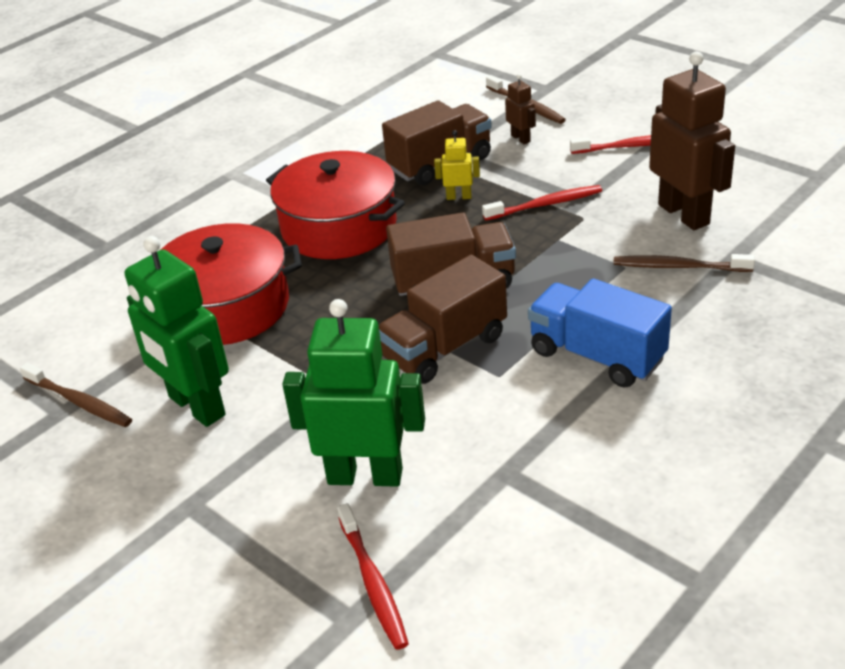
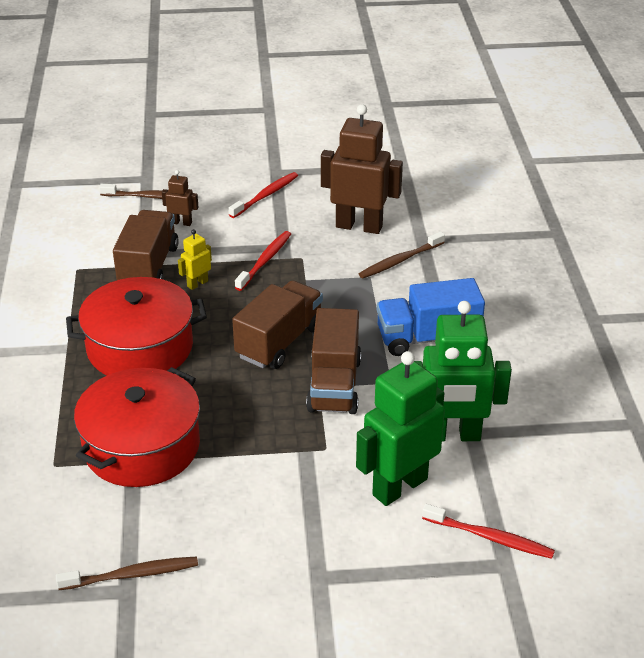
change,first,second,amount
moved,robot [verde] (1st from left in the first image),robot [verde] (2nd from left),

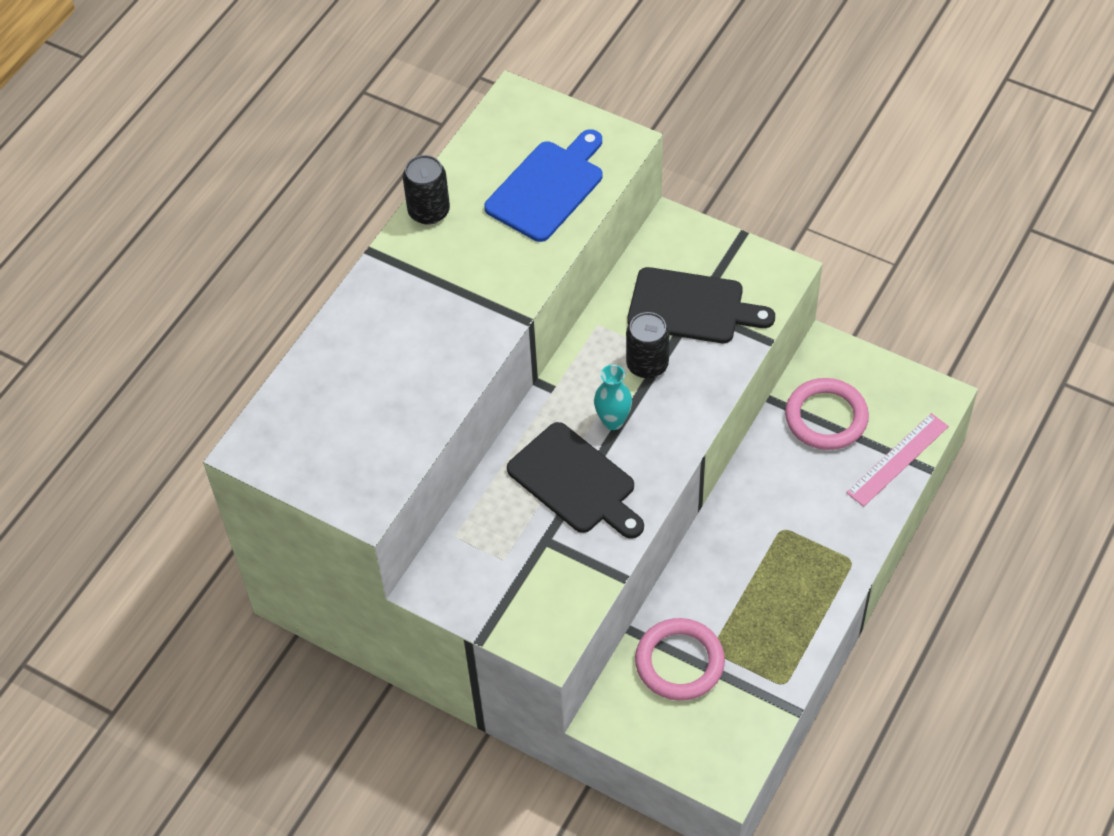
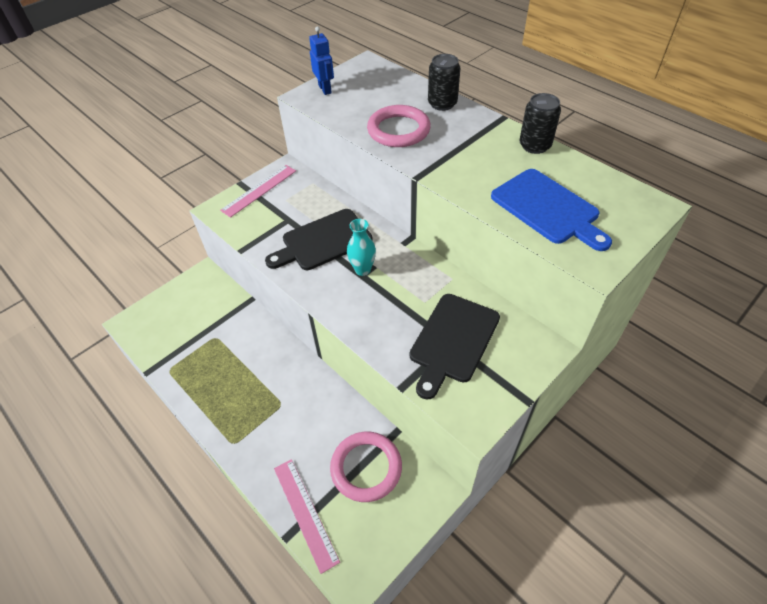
change,first,second,amount
moved,lata [negro] (2nd from left in the first image),lata [negro] (1st from left),
moved,anillo [rosa] (1st from left in the first image),anillo [rosa] (2nd from left),
added,,regla [rosa] (1st from left),
added,,robot [azul],

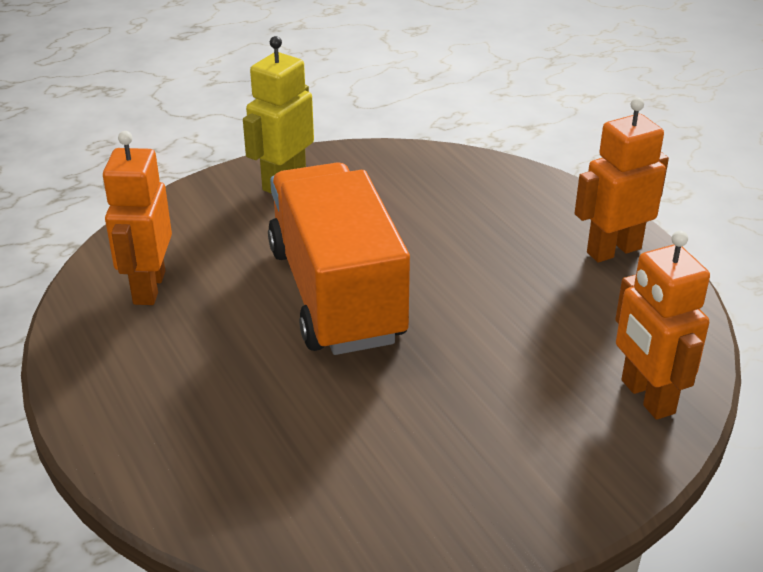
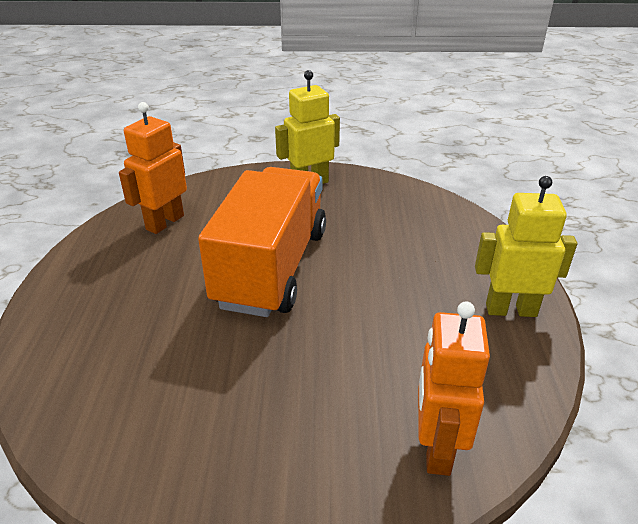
change,first,second,amount
recoloured,robot [naranja] (2nd from left),robot [amarillo] (2nd from left),

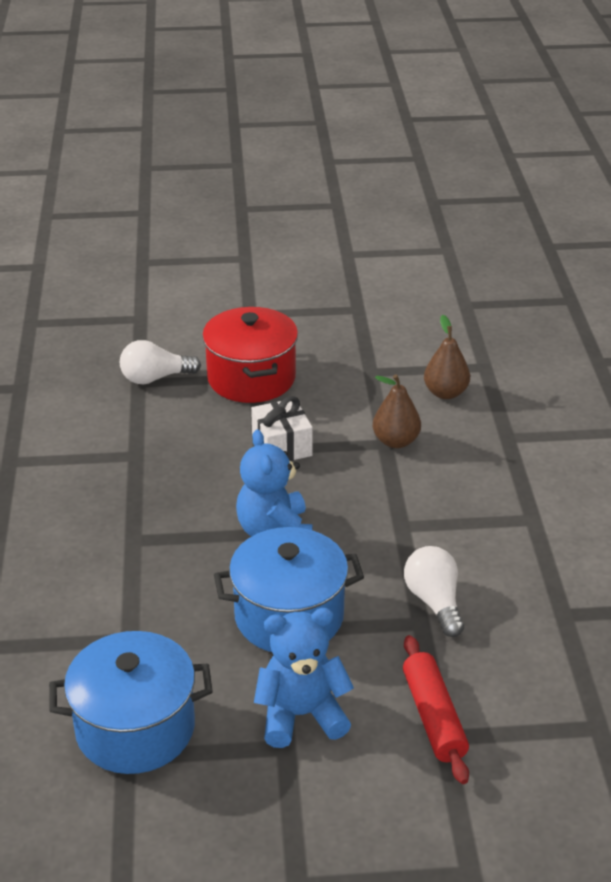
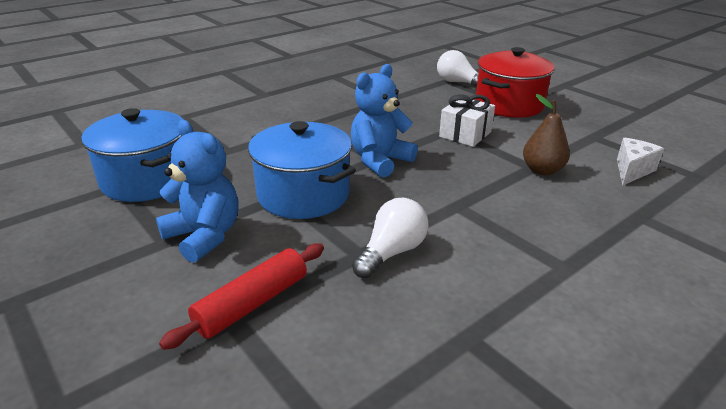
change,first,second,amount
replaced,pera [marrón] (2nd from left),queso [blanco],

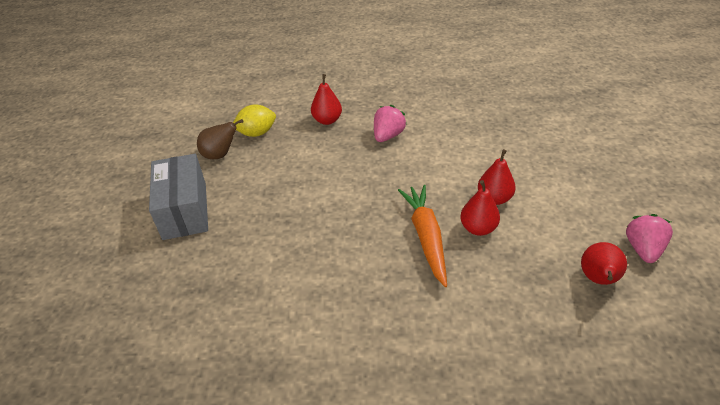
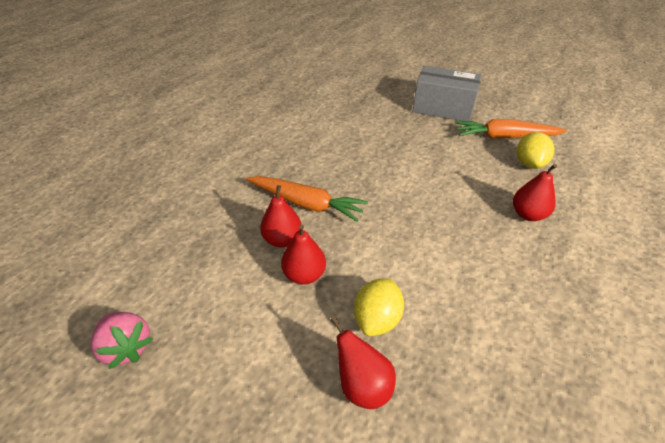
change,first,second,amount
replaced,pera [marrón],zanahoria [naranja] (2nd from left),
removed,fresa [rosa] (1st from left),,
moved,pera [rojo] (4th from left in the first image),pera [rojo] (3rd from left),
added,,limón [amarillo] (1st from left),

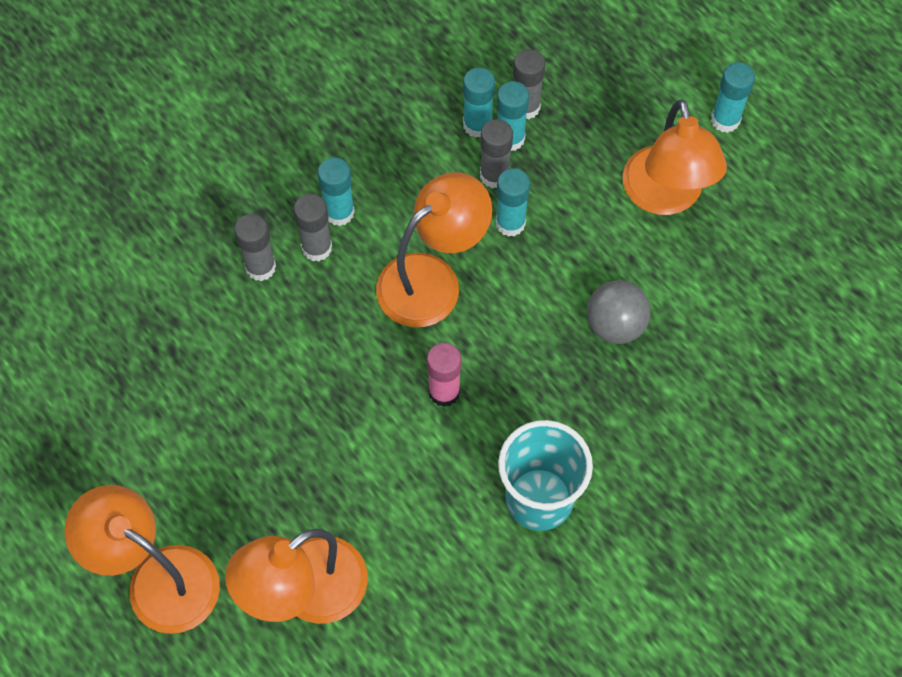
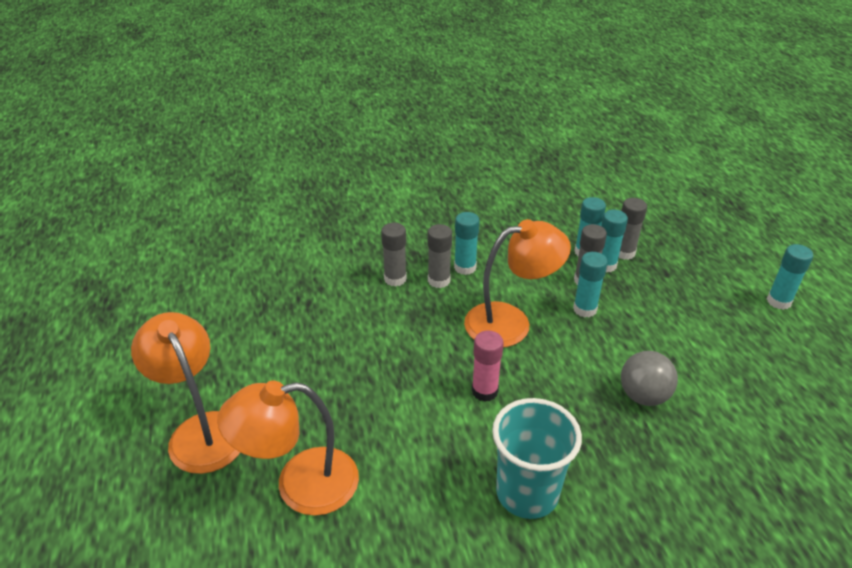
change,first,second,amount
removed,lámpara [naranja] (4th from left),,

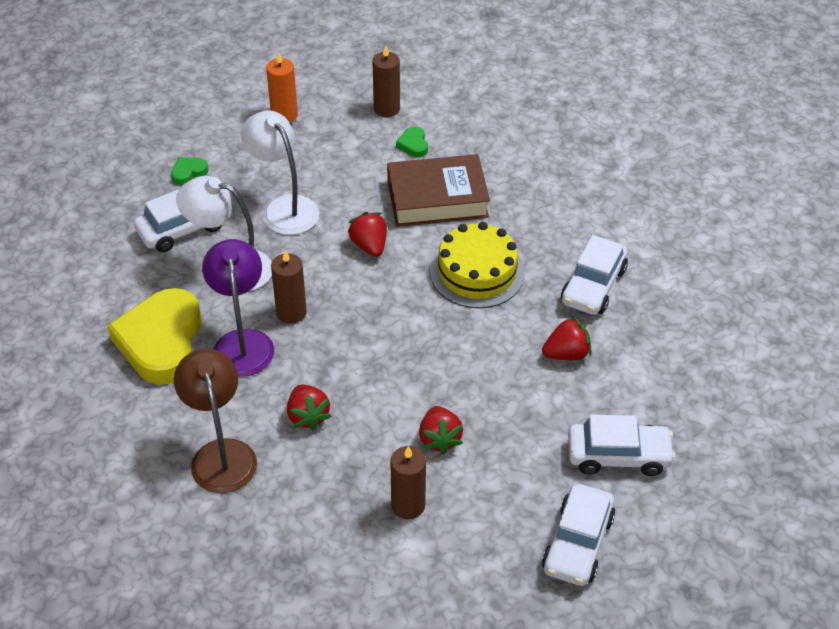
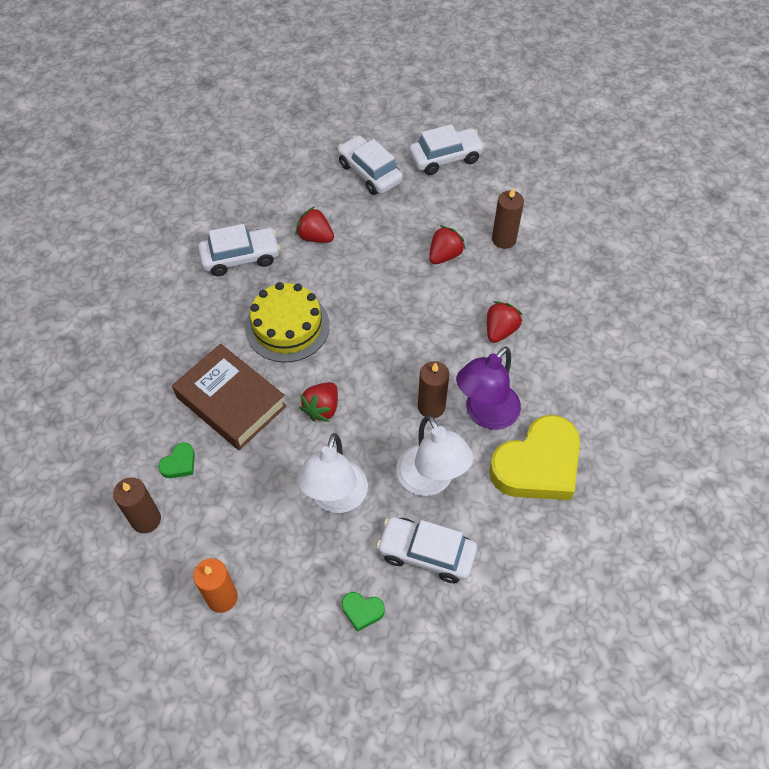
change,first,second,amount
removed,lámpara [marrón],,

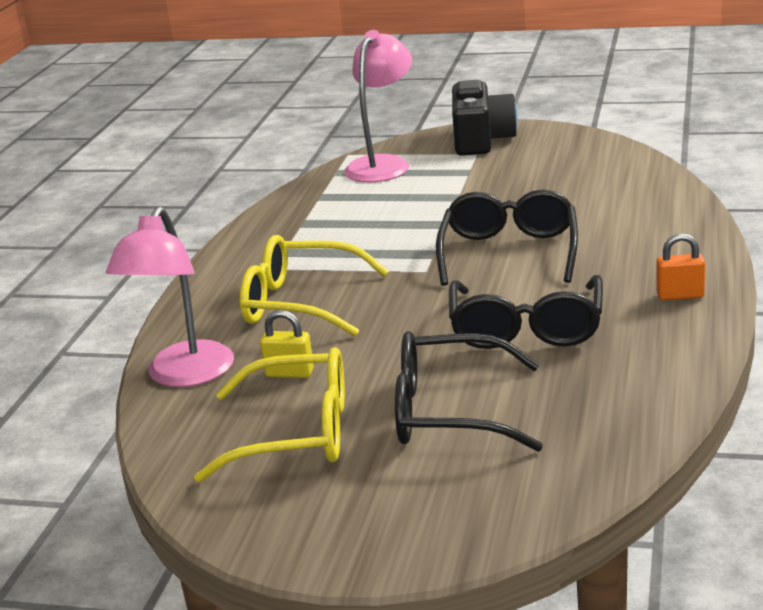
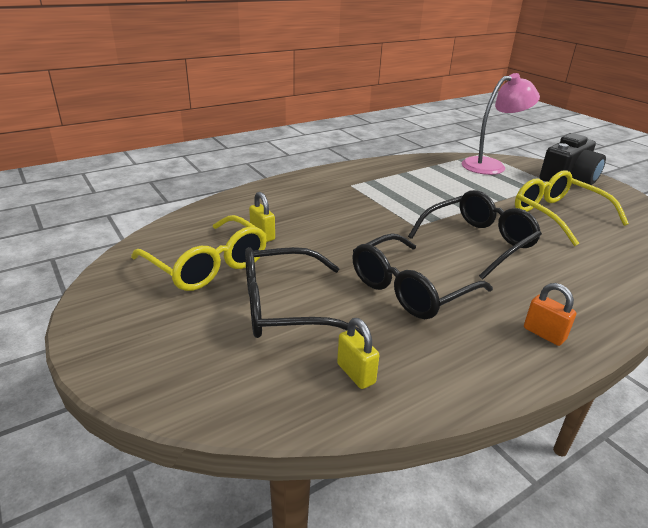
change,first,second,amount
removed,lámpara [rosa] (1st from left),,
moved,gafas [amarillo] (2nd from left),,
turned,gafas [negro] (1st from left),,60 degrees counterclockwise
added,,candado [amarillo] (2nd from left),

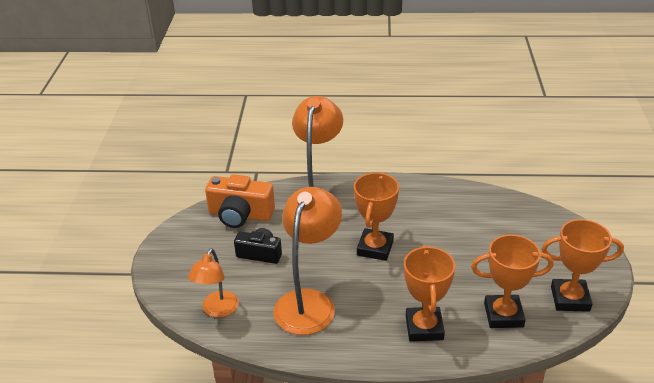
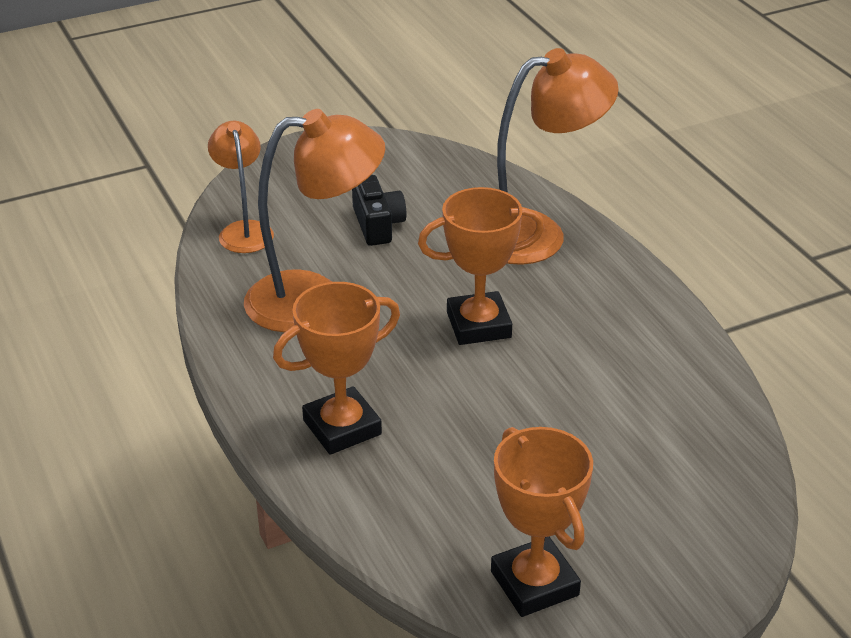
change,first,second,amount
turned,lámpara [naranja] (1st from left),,90 degrees clockwise
removed,cámara [naranja],,
removed,trofeo [naranja] (3rd from left),,

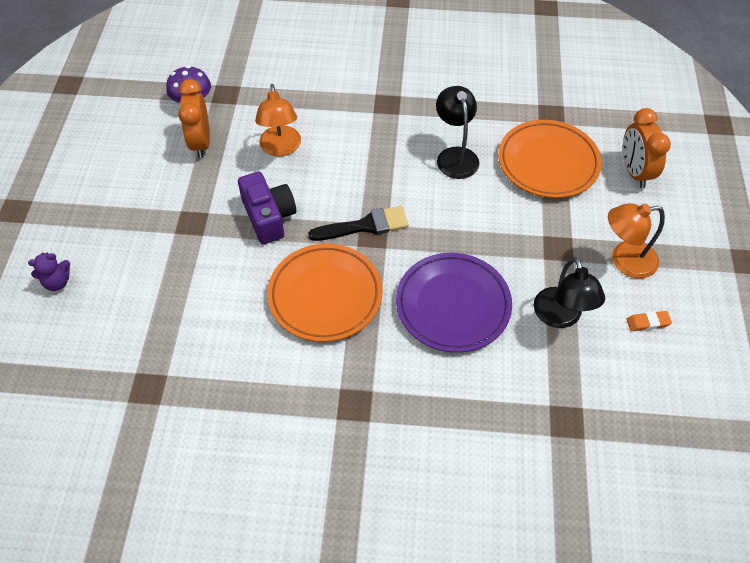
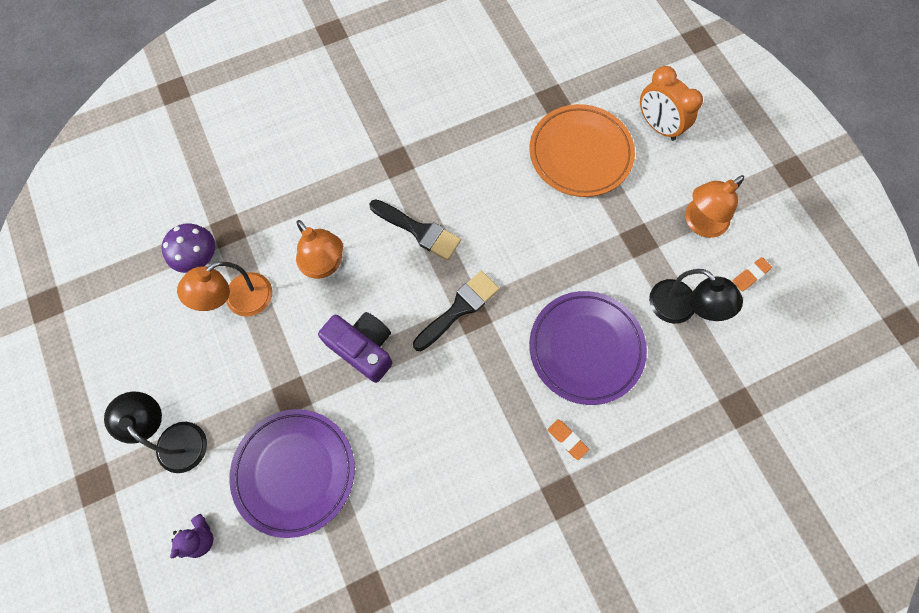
change,first,second,amount
replaced,despertador [naranja] (1st from left),lámpara [naranja] (1st from left),
removed,plato [naranja] (1st from left),,
moved,lámpara [negro] (1st from left),,
added,,plato [morado] (1st from left),
added,,pincel [negro] (1st from left),
added,,goma de borrar [naranja] (1st from left),

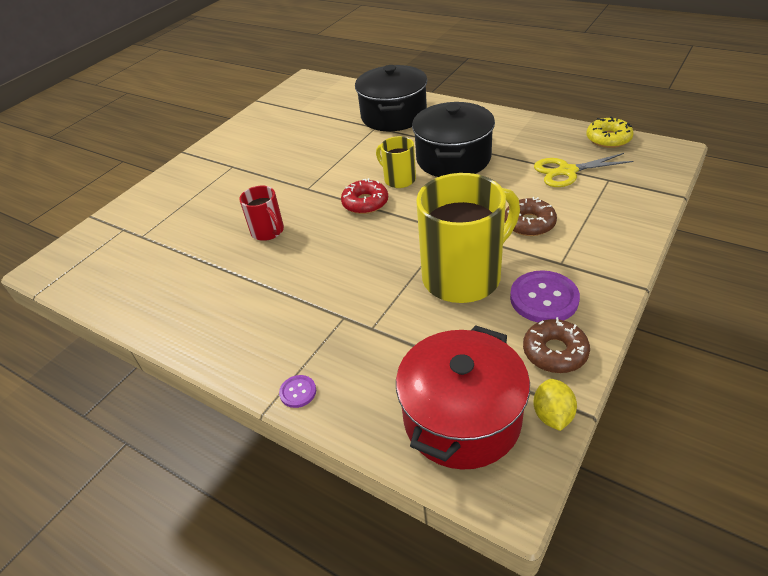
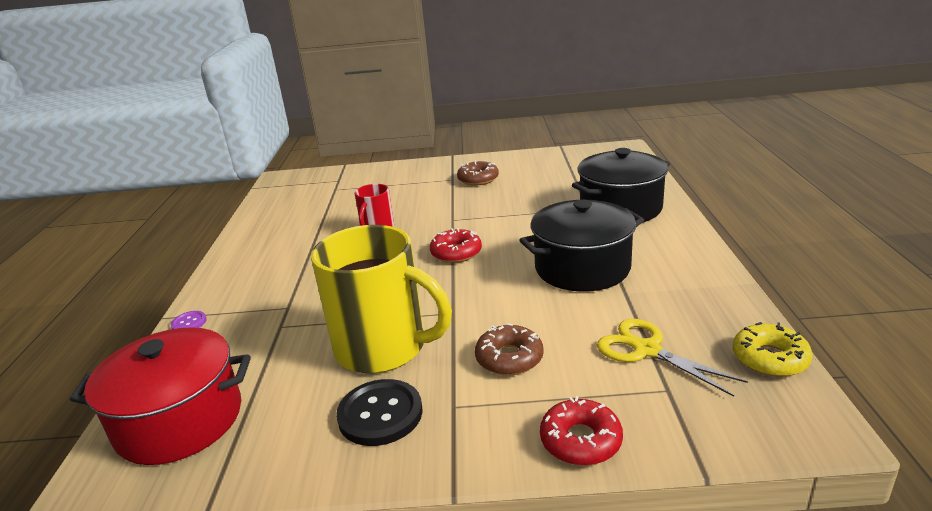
change,first,second,amount
removed,taza [amarillo] (1st from left),,
recoloured,botón [morado] (2nd from left),botón [negro],
moved,rosquilla [marrón] (2nd from left in the first image),rosquilla [marrón] (1st from left),
removed,limón [amarillo],,
added,,rosquilla [rojo] (2nd from left),

